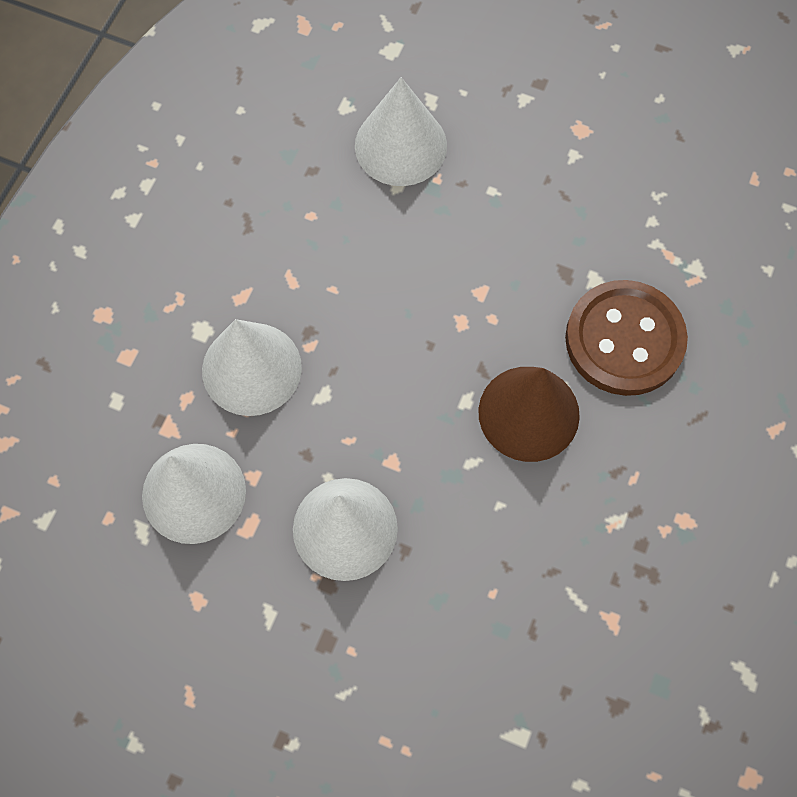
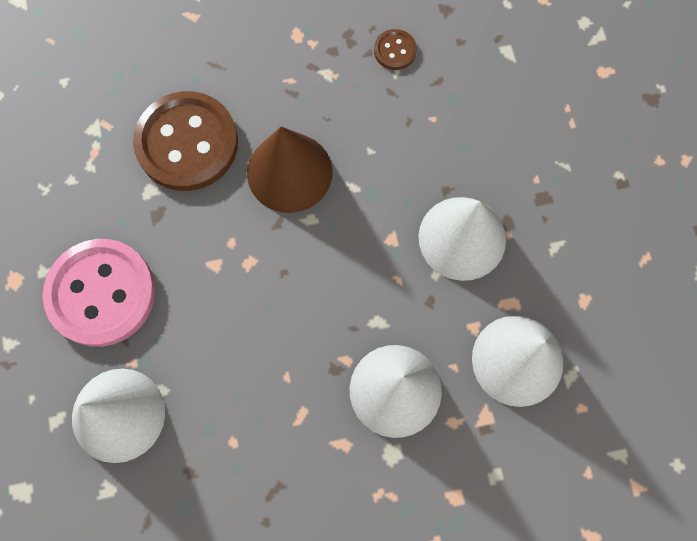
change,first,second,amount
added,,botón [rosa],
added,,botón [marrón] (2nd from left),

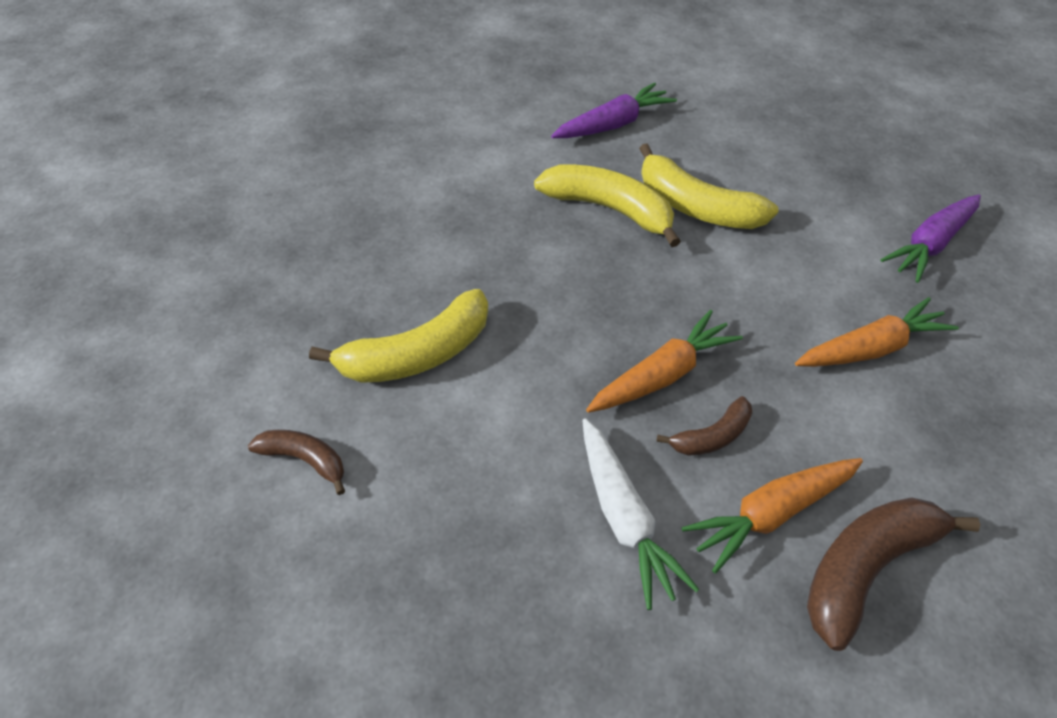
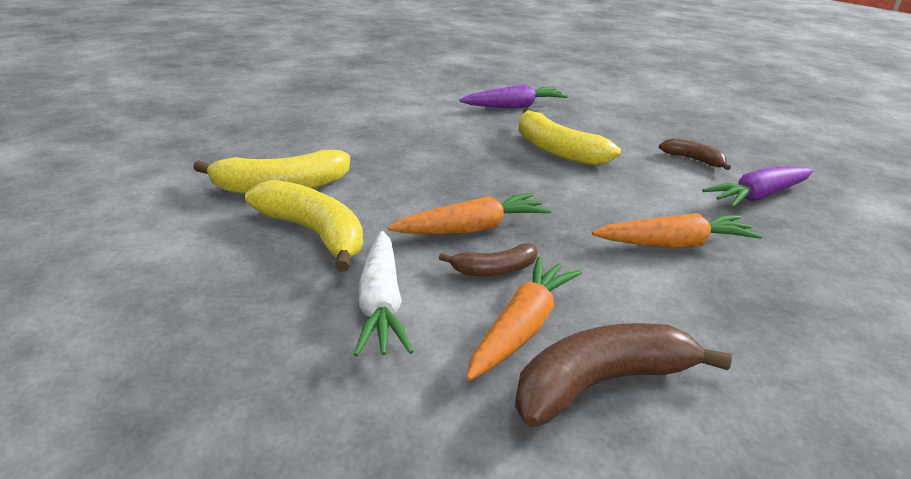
change,first,second,amount
moved,plátano [marrón] (1st from left in the first image),plátano [marrón] (3rd from left),
moved,plátano [amarillo] (2nd from left),,
turned,zanahoria [naranja] (2nd from left),,135 degrees clockwise

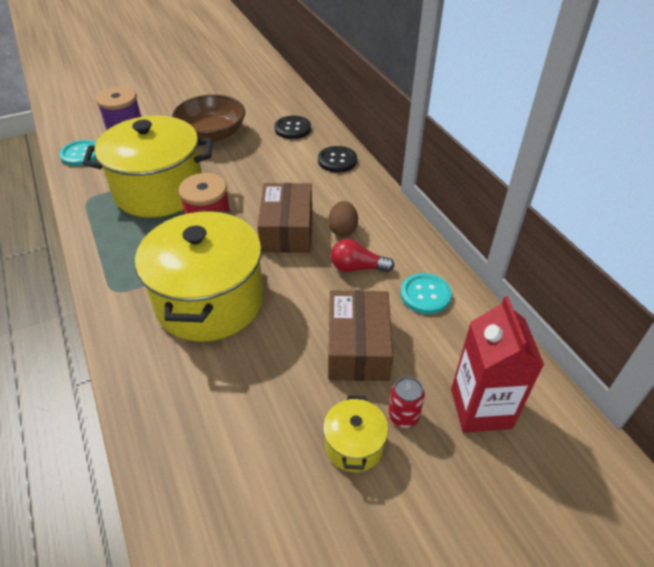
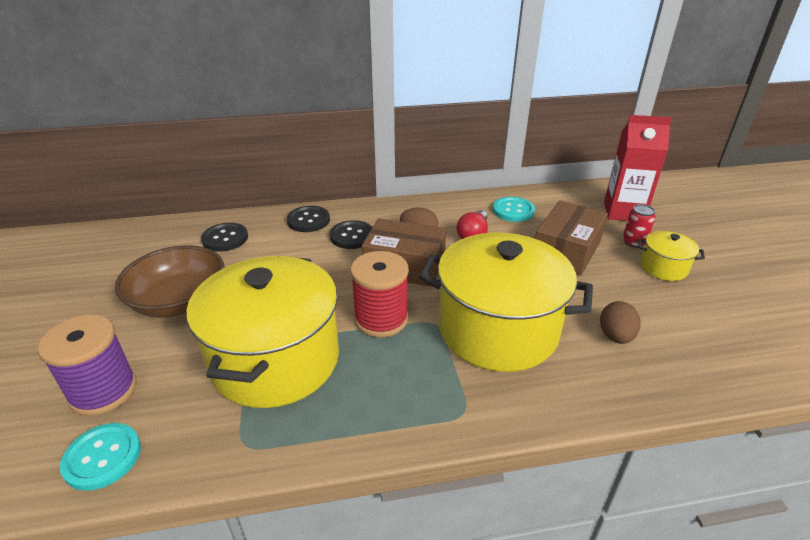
change,first,second,amount
turned,caja [marrón] (2nd from left),,75 degrees counterclockwise
added,,botón [negro] (3rd from left),
added,,huevo [marrón] (2nd from left),

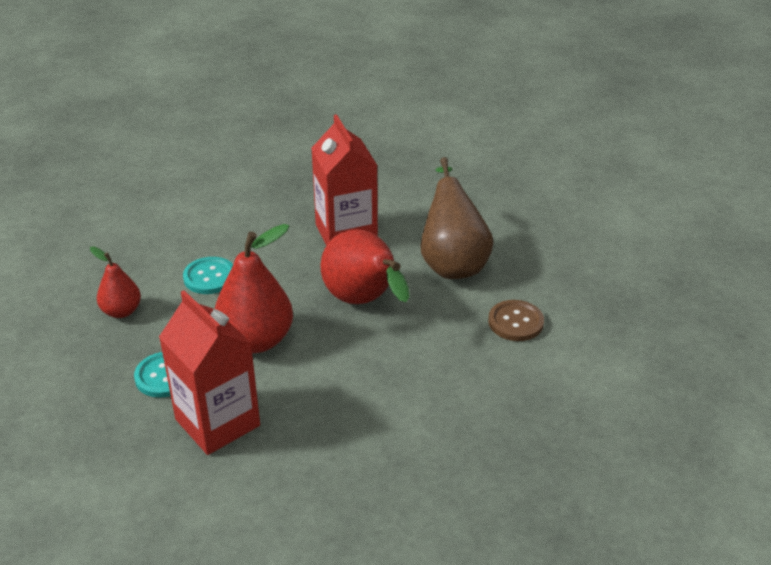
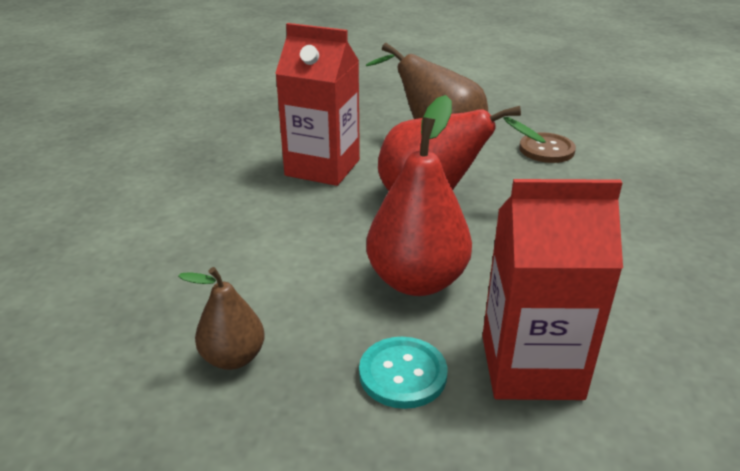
change,first,second,amount
recoloured,pera [rojo] (1st from left),pera [marrón] (1st from left),
removed,botón [turquesa] (2nd from left),,

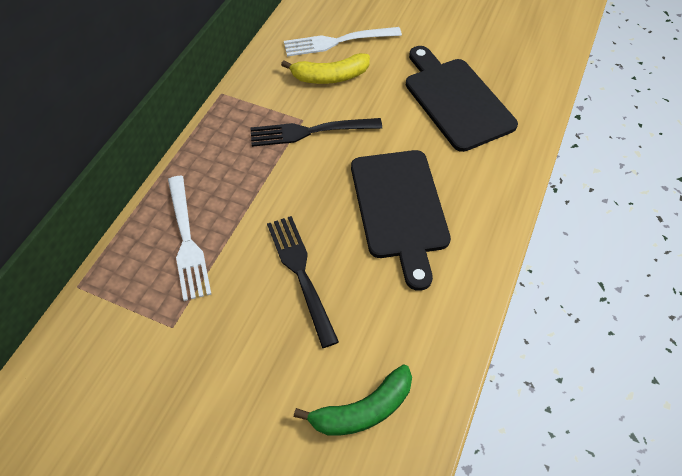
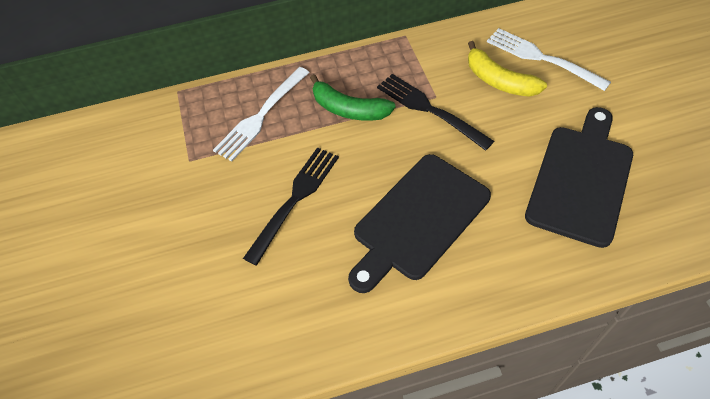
change,first,second,amount
moved,plátano [verde],,

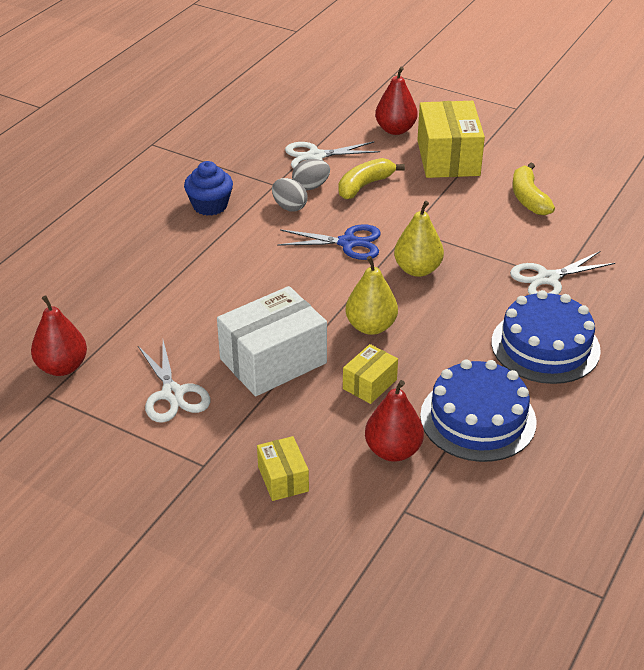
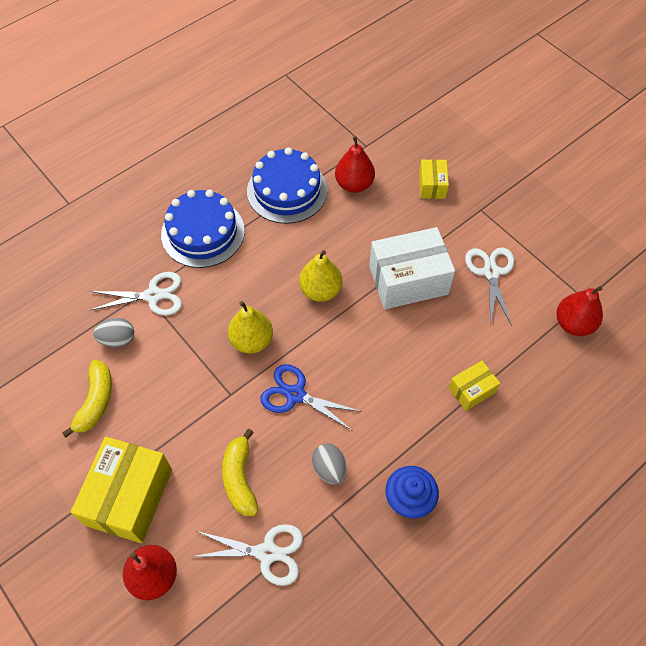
change,first,second,amount
moved,huevo [gris] (2nd from left in the first image),huevo [gris] (1st from left),
turned,plátano [amarillo] (1st from left in the first image),plátano [amarillo] (2nd from left),105 degrees clockwise
moved,caja [amarillo] (2nd from left in the first image),caja [amarillo] (3rd from left),

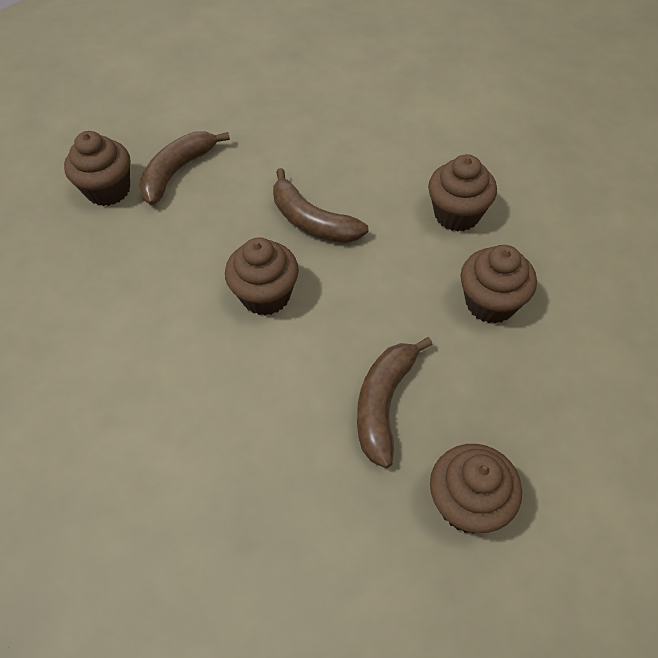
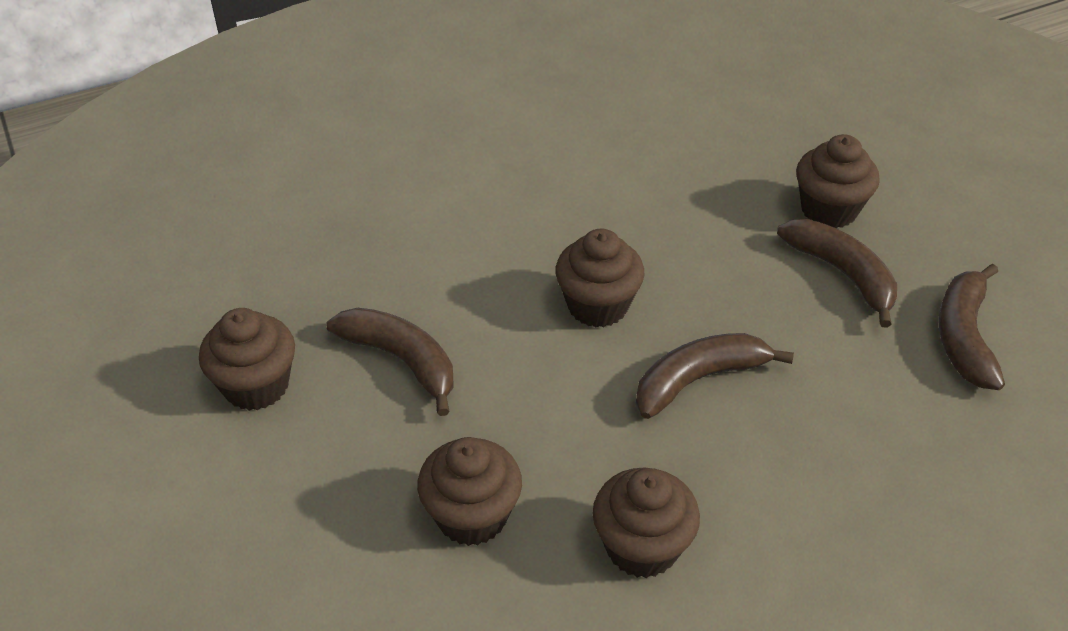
change,first,second,amount
added,,plátano [marrón] (4th from left),

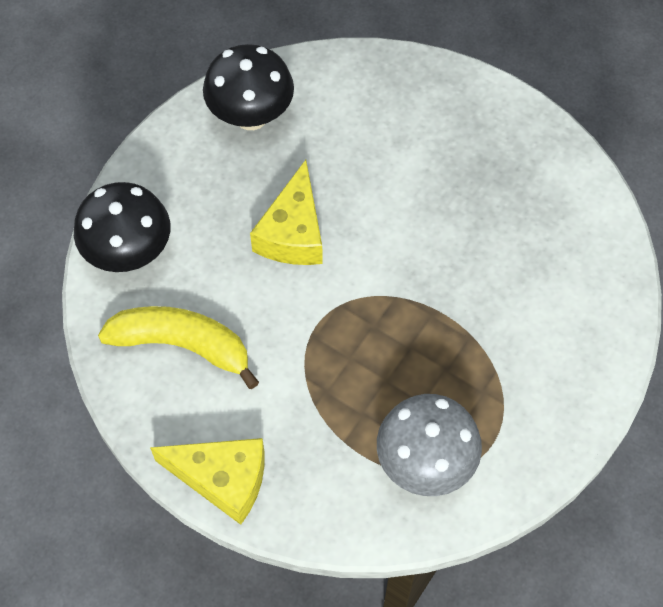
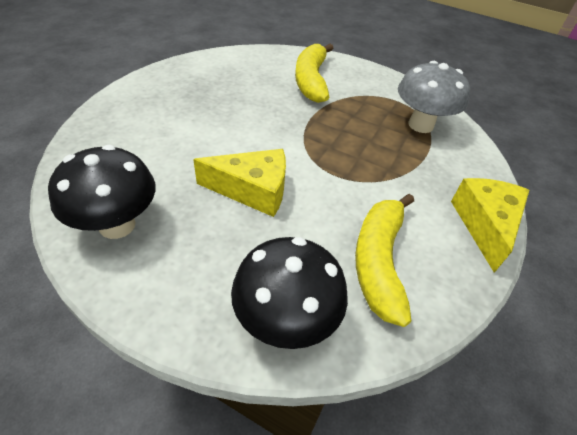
change,first,second,amount
added,,plátano [amarillo] (1st from left),

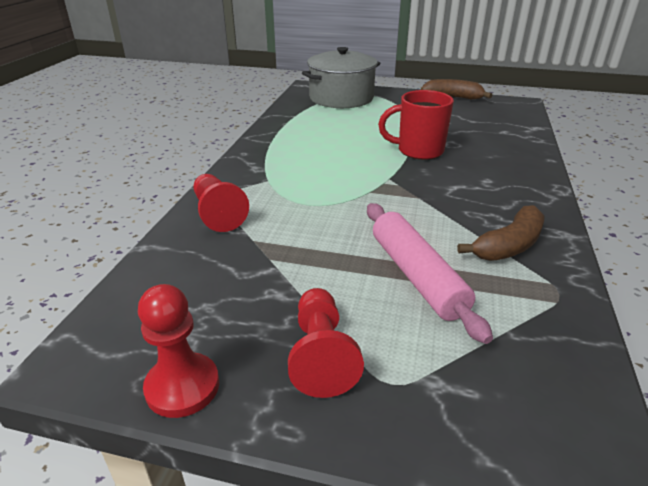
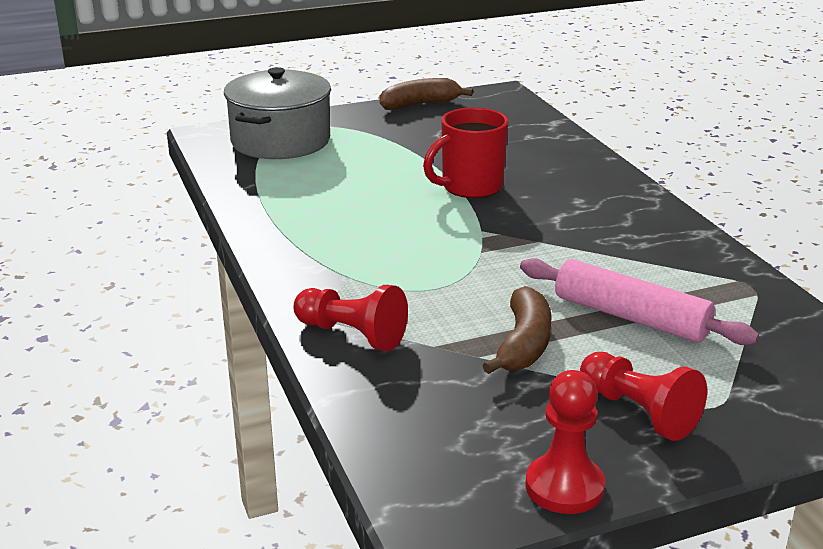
change,first,second,amount
moved,plátano [marrón] (2nd from left),,

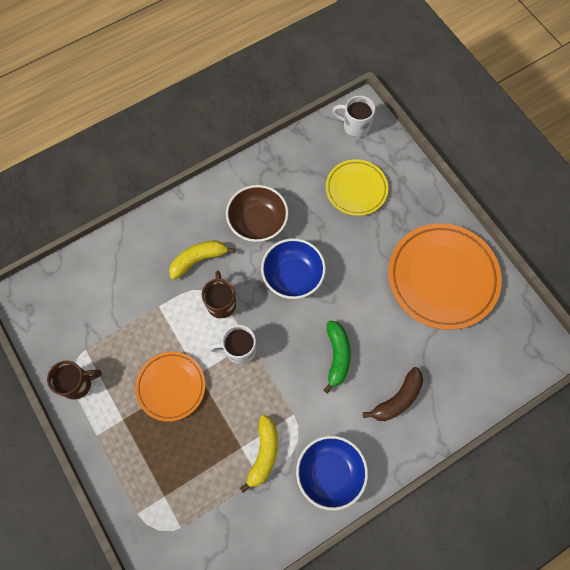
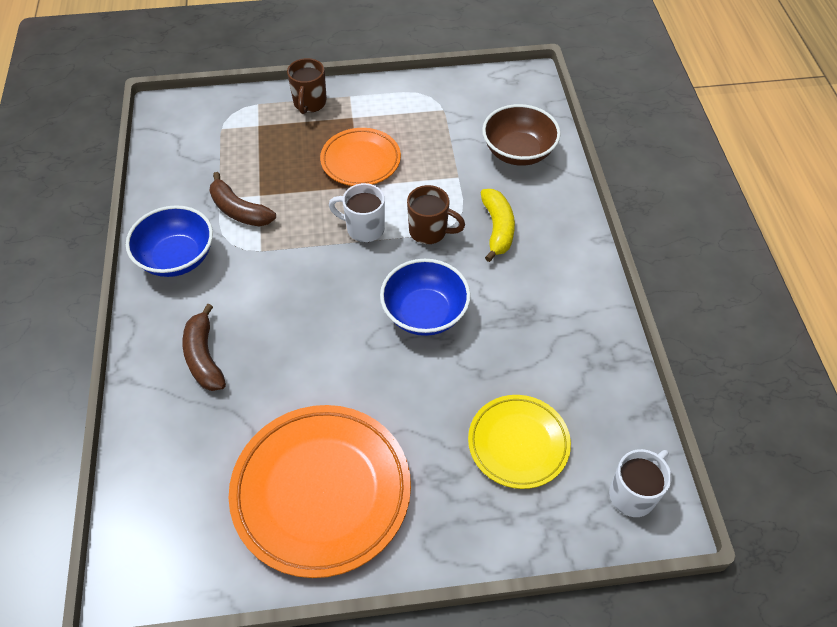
change,first,second,amount
moved,taza [marrón] (1st from left),,
turned,taza [blanco] (1st from left),,90 degrees counterclockwise
moved,cuenco [marrón],,
recoloured,plátano [amarillo] (2nd from left),plátano [marrón] (2nd from left),
removed,plátano [verde],,

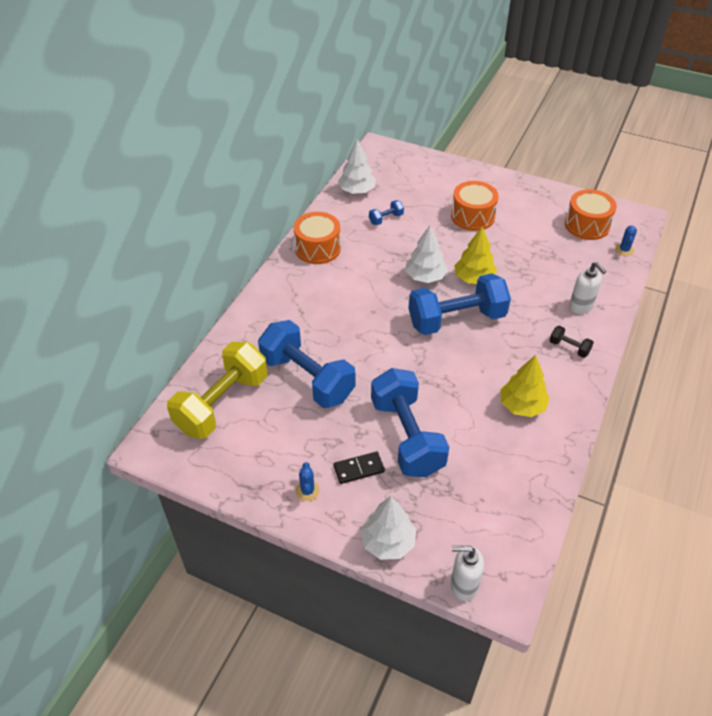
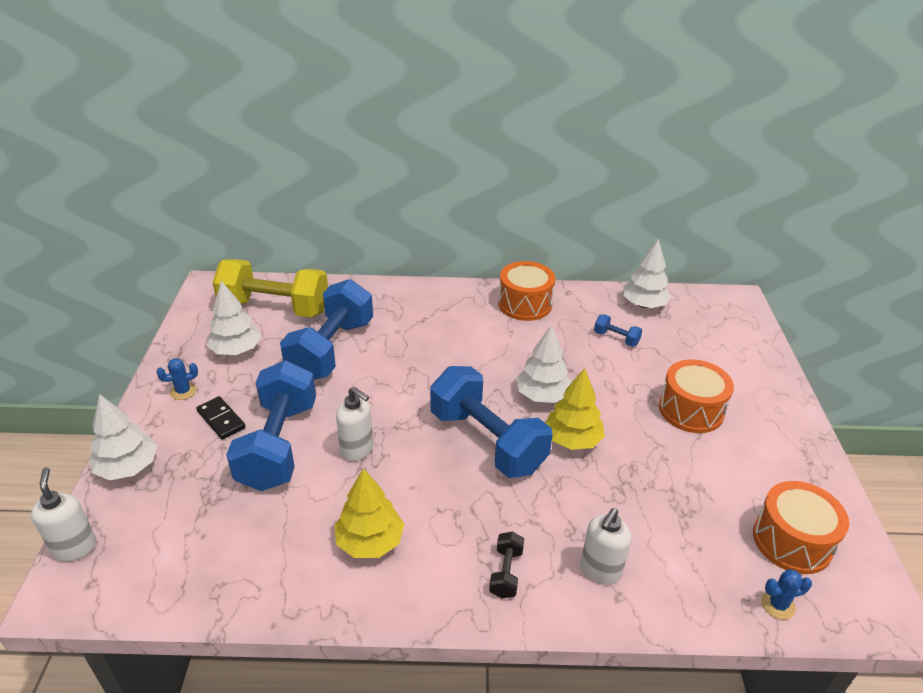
change,first,second,amount
turned,mancuerna [azul] (3rd from left in the first image),mancuerna [azul] (1st from left),45 degrees counterclockwise
added,,árbol [blanco] (2nd from left),
added,,dispensador de jabón [blanco] (2nd from left),

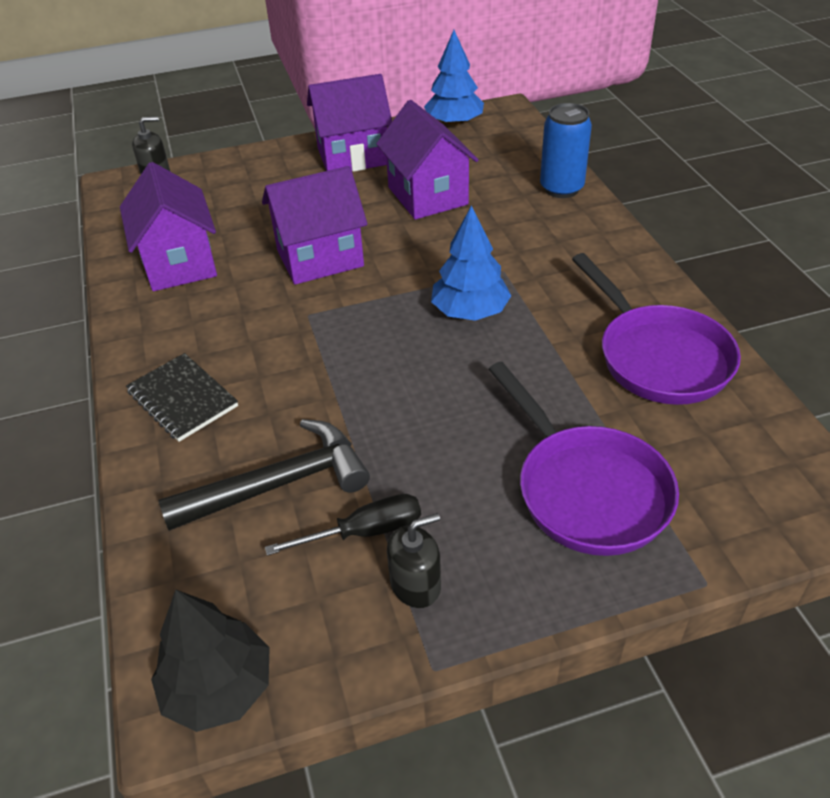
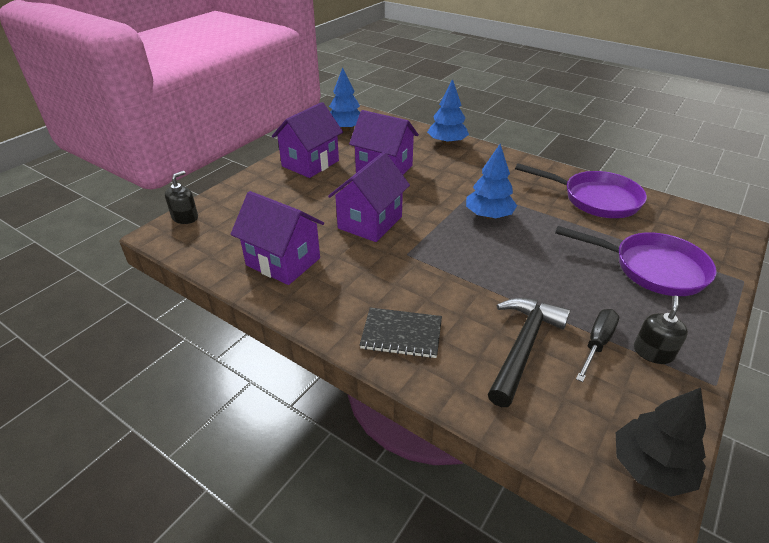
change,first,second,amount
replaced,lata [azul],árbol [azul] (2nd from left),

